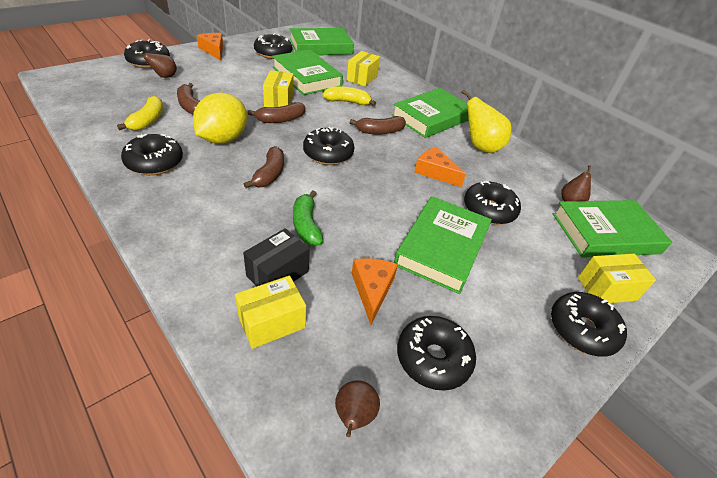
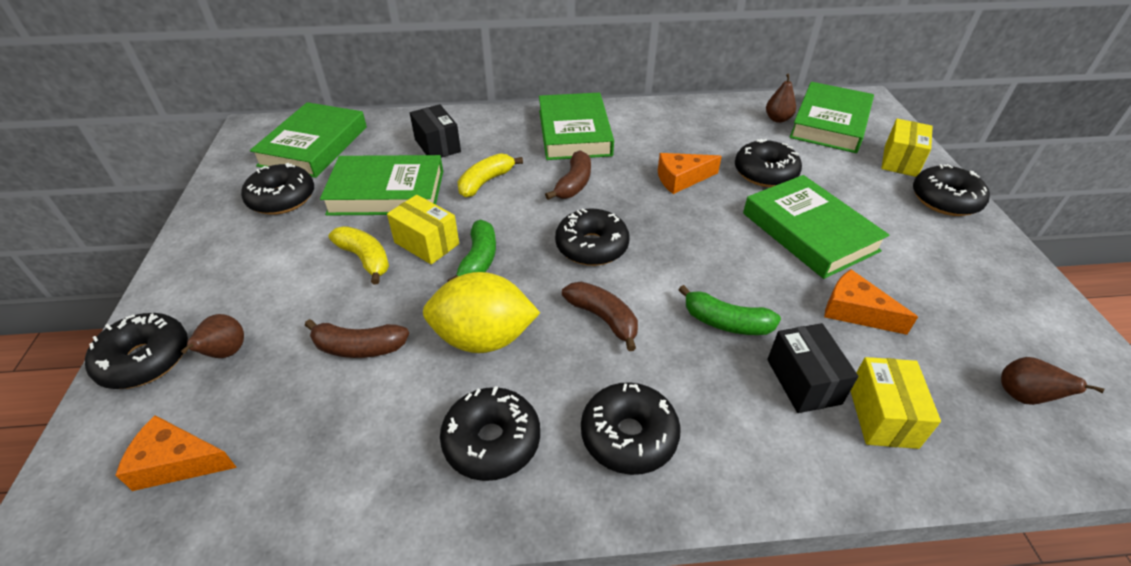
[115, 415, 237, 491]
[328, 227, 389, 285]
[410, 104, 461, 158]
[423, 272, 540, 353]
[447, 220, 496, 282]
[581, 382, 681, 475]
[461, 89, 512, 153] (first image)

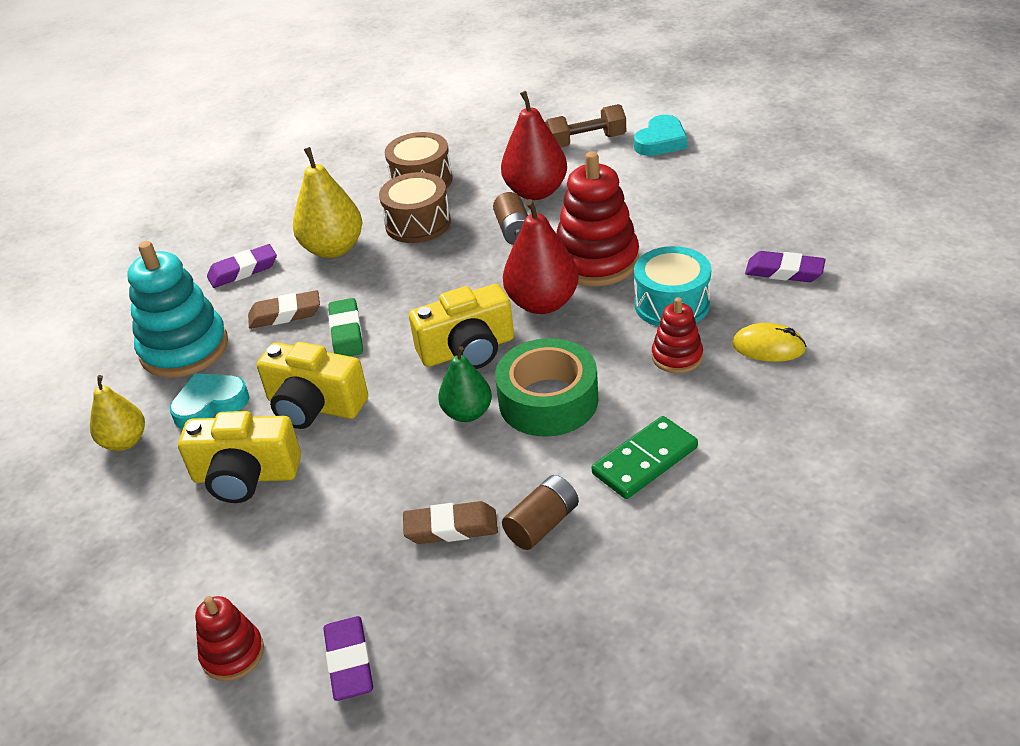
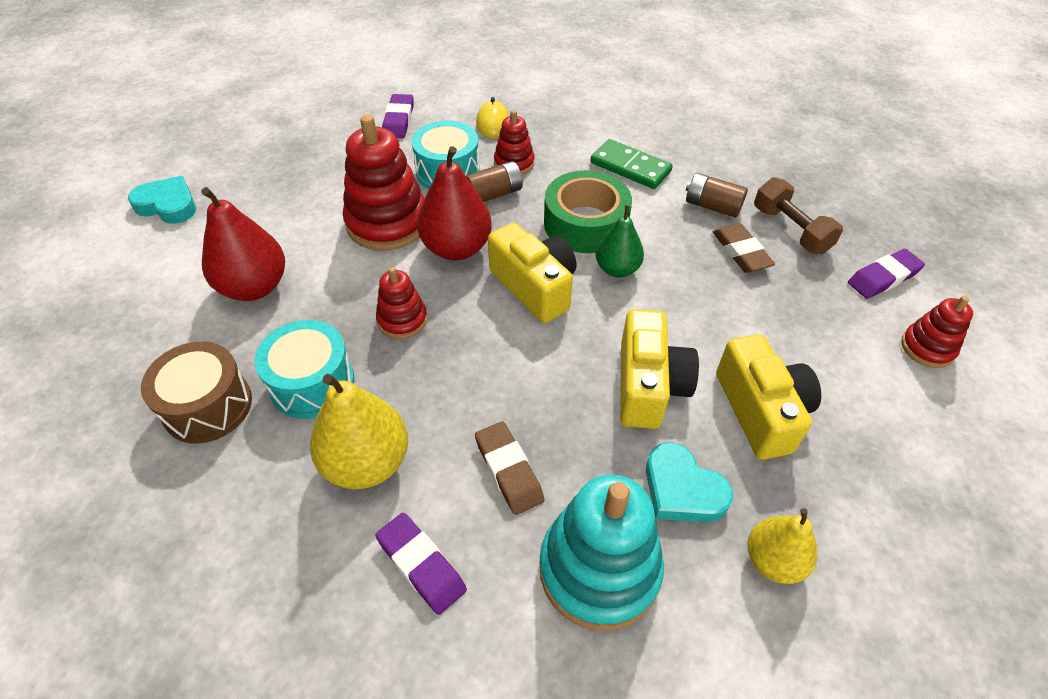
[255, 320, 355, 419]
[376, 267, 427, 339]
[466, 161, 523, 202]
[754, 177, 843, 254]
[329, 298, 363, 356] (first image)

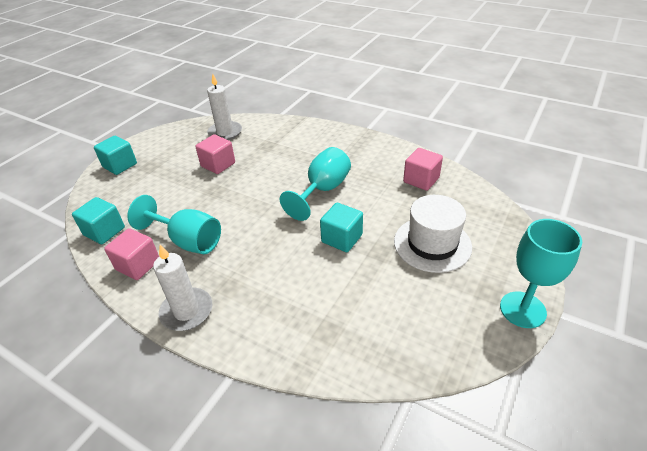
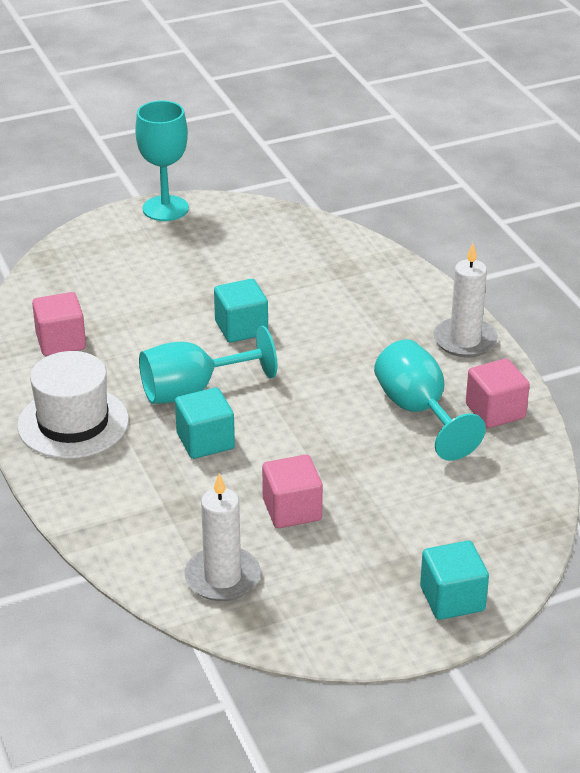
[17, 351, 129, 459]
[175, 388, 235, 459]

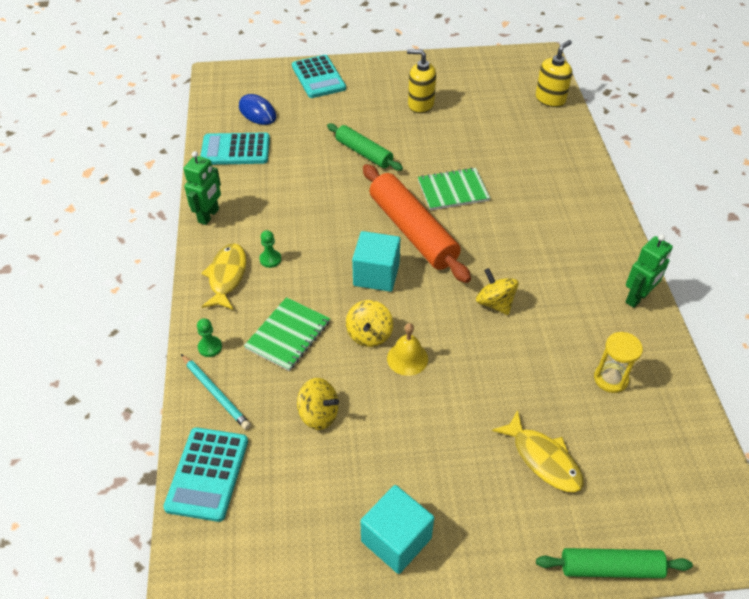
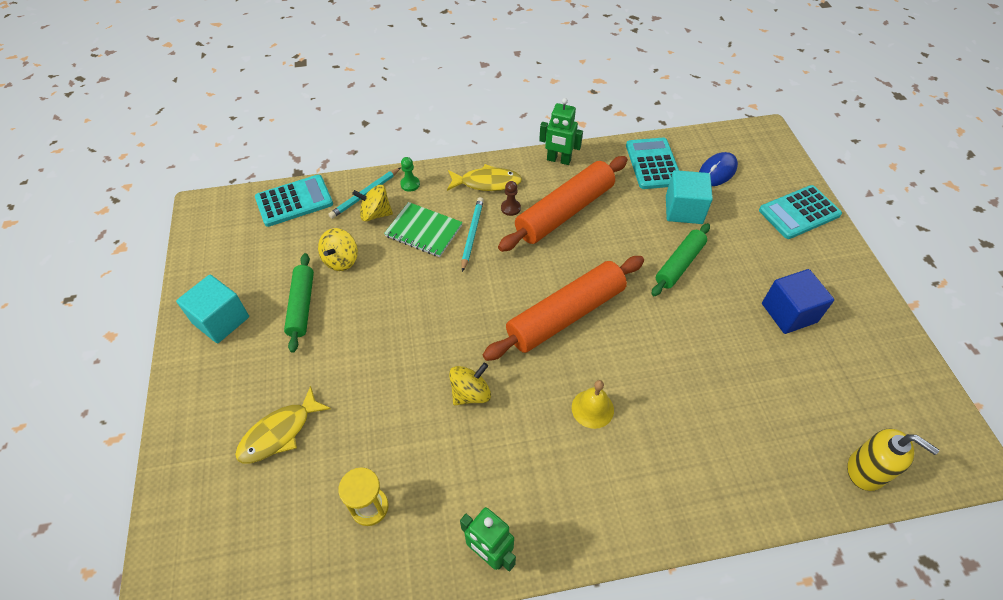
[255, 175, 333, 227]
[284, 253, 314, 353]
[352, 185, 393, 221]
[462, 197, 484, 272]
[498, 156, 628, 252]
[501, 181, 521, 216]
[572, 380, 614, 429]
[666, 170, 713, 224]
[762, 269, 834, 334]
[418, 167, 490, 210] (first image)

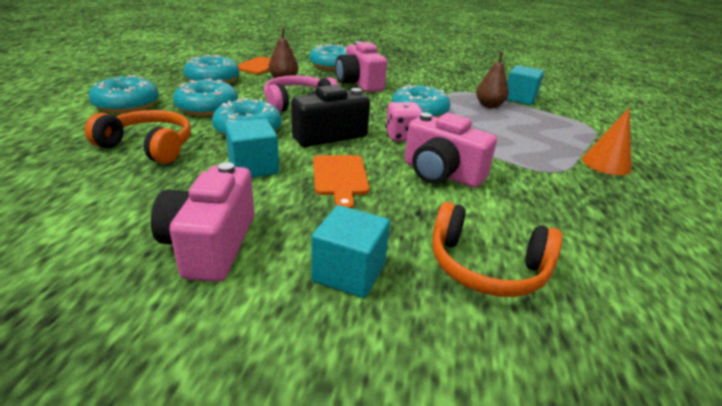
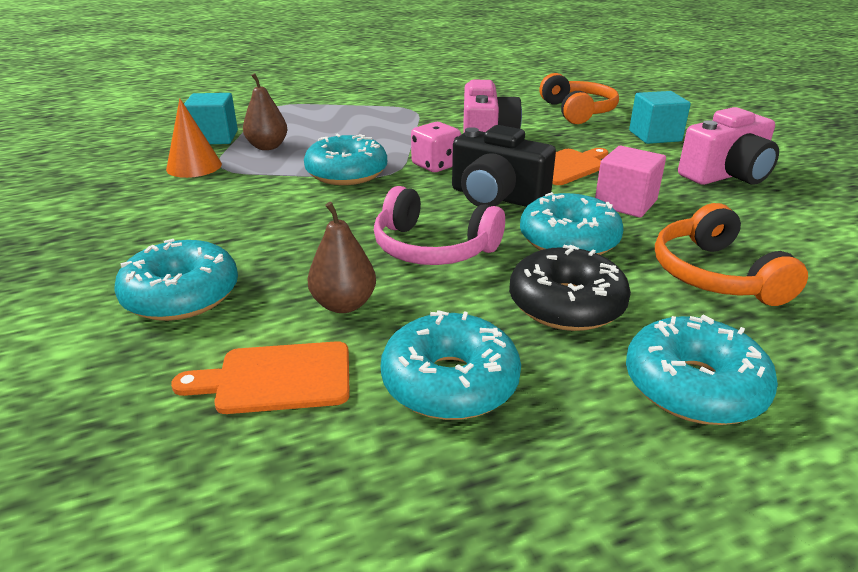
[166, 98, 222, 178]
[509, 245, 631, 331]
[595, 146, 666, 218]
[336, 41, 387, 92] (first image)

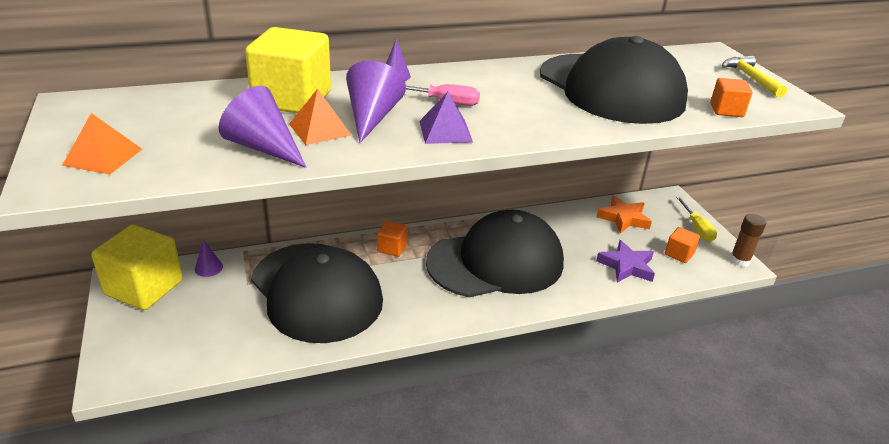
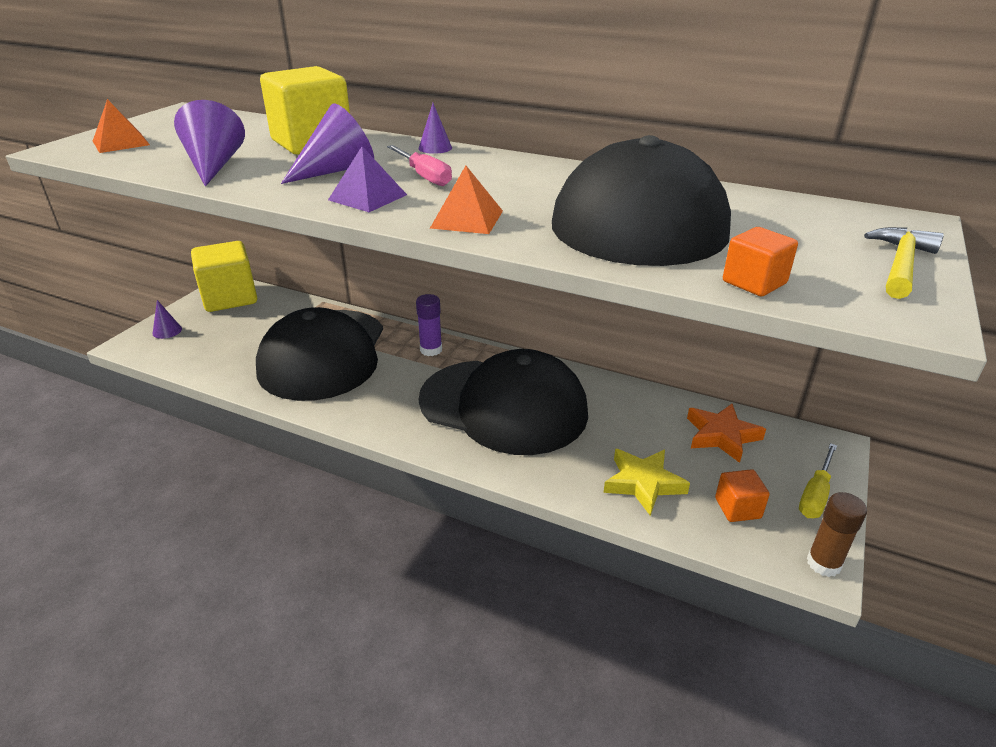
[153, 300, 182, 339]
[416, 294, 442, 356]
[430, 166, 503, 234]
[603, 449, 690, 516]

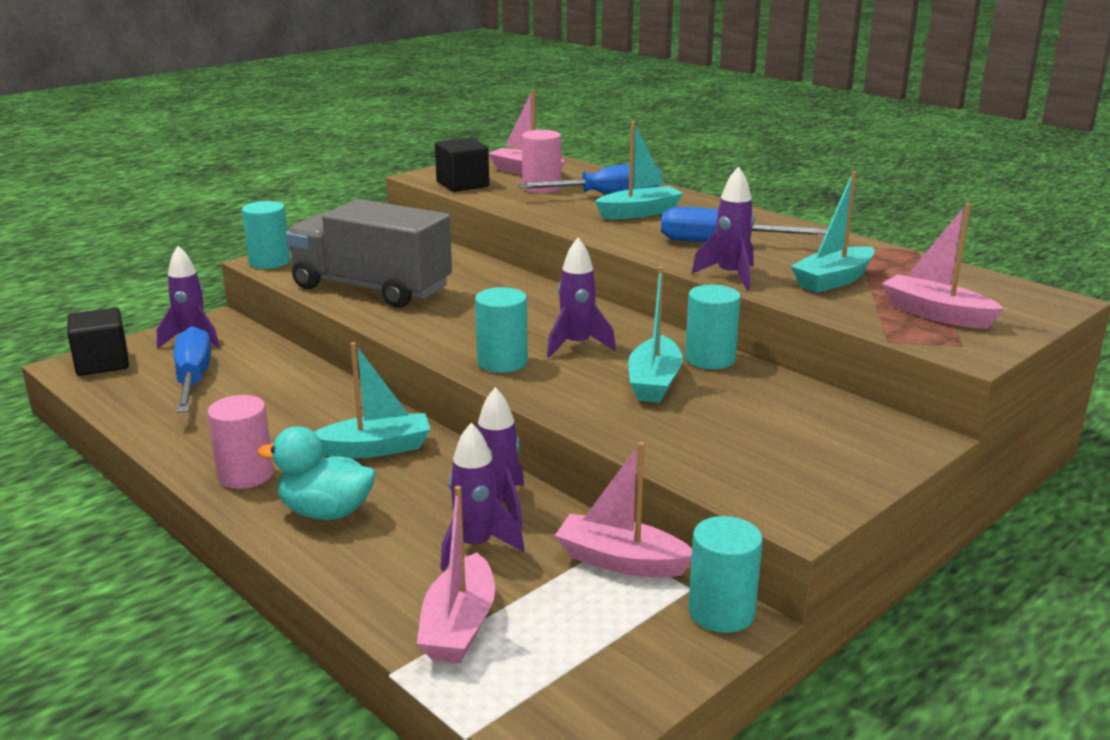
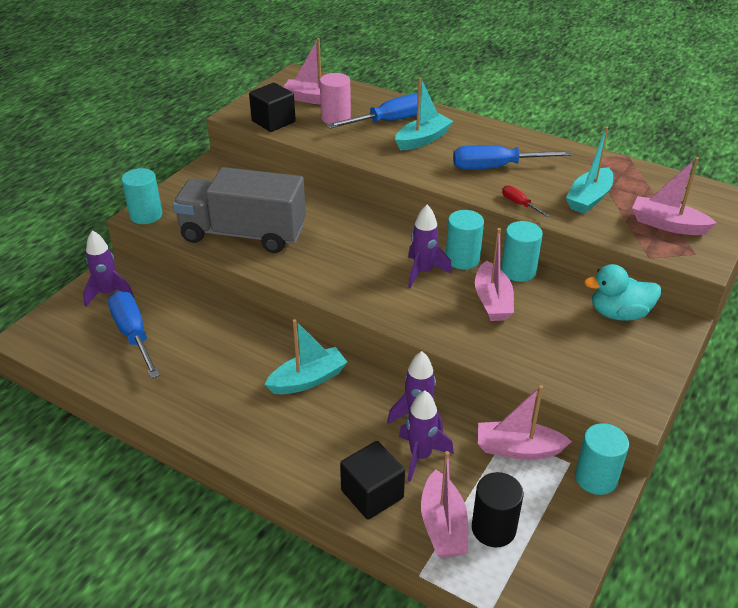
[340, 441, 405, 520]
[446, 210, 484, 270]
[472, 472, 524, 547]
[475, 228, 514, 321]
[502, 185, 550, 217]
[584, 264, 661, 321]
[207, 395, 274, 489] (first image)

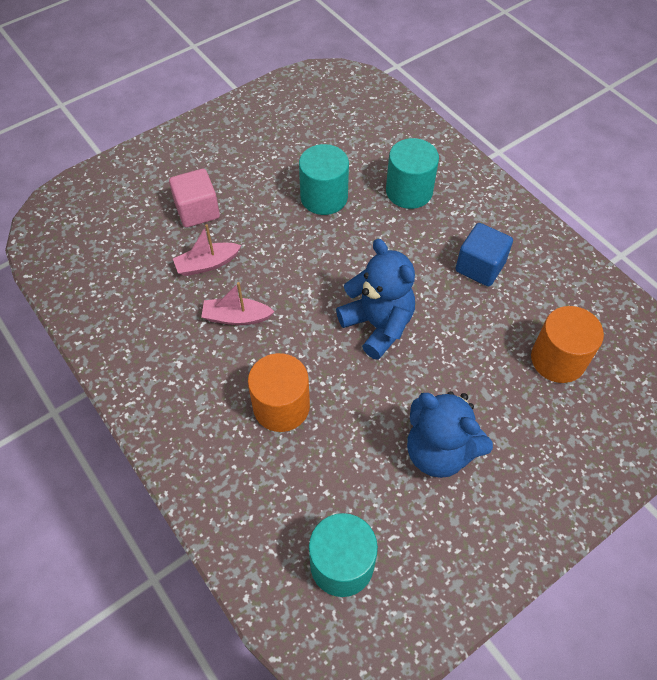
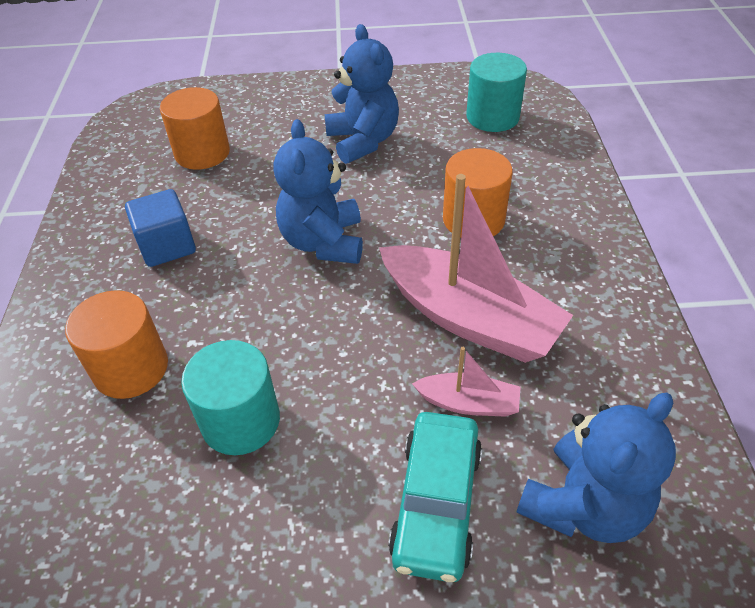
[65, 290, 168, 399]
[379, 174, 573, 363]
[388, 412, 482, 582]
[516, 392, 676, 543]

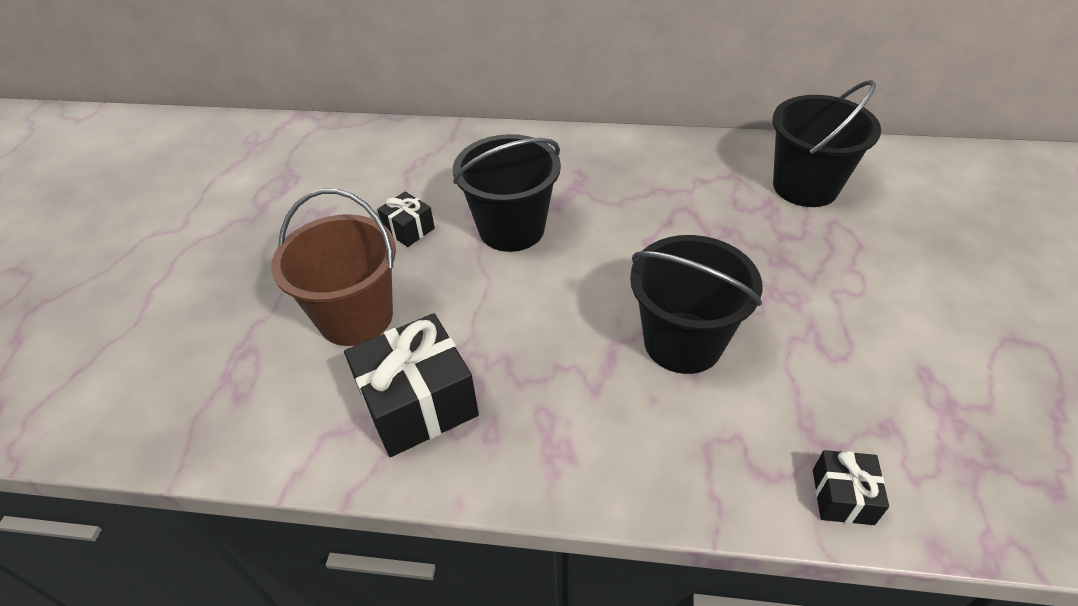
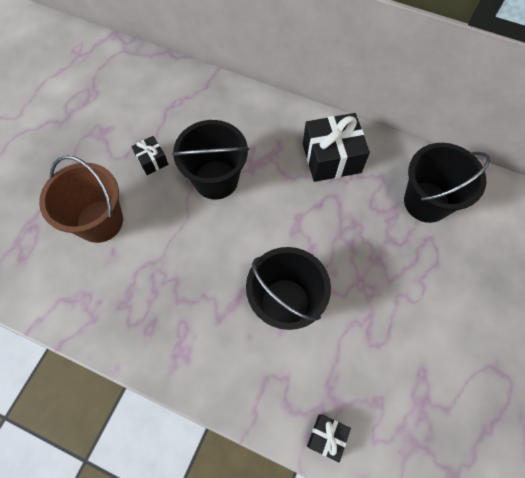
[303, 113, 370, 182]

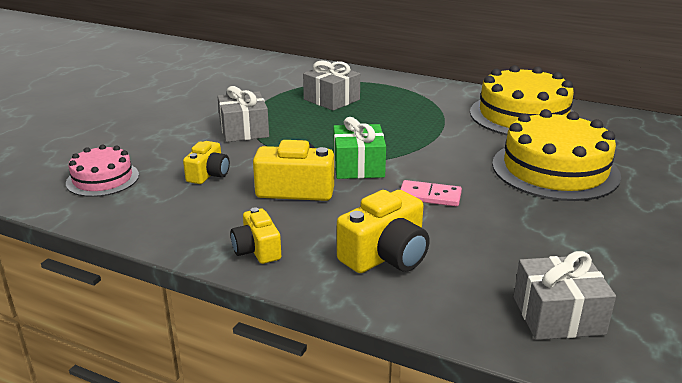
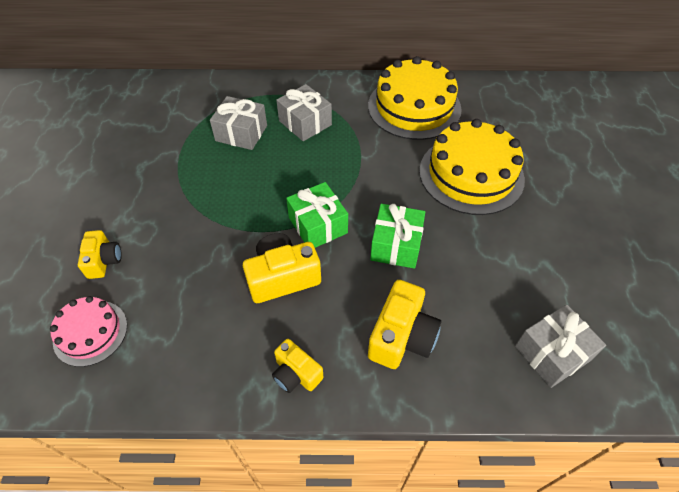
[78, 230, 122, 279]
[276, 84, 332, 141]
[370, 204, 425, 269]

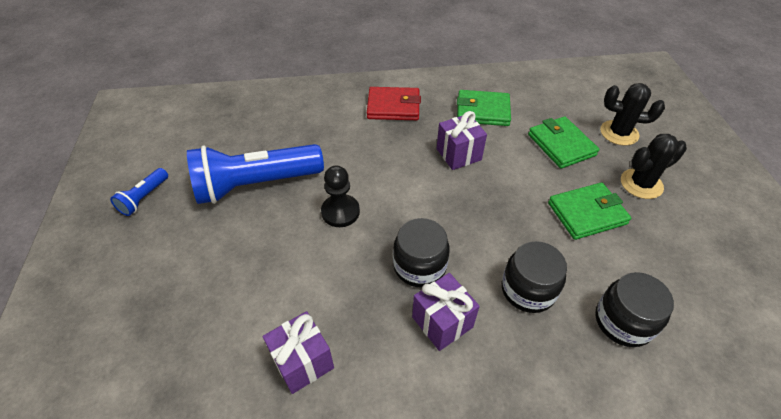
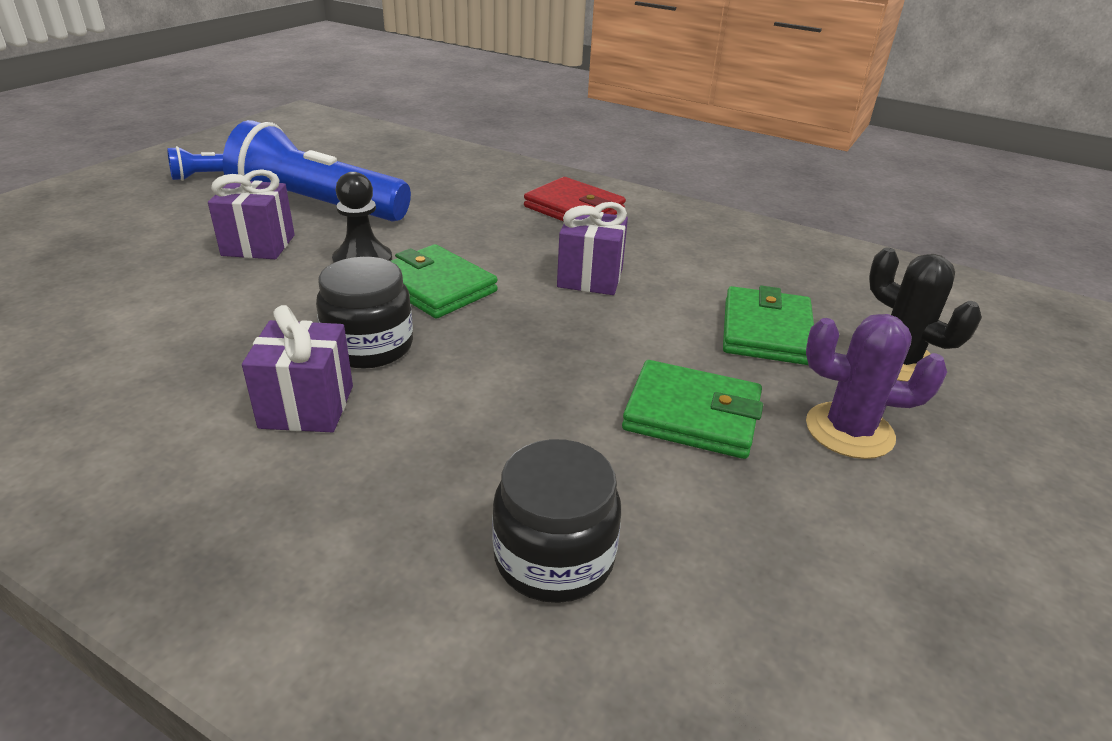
[208, 169, 295, 259]
[391, 244, 498, 318]
[806, 314, 947, 459]
[501, 241, 567, 313] (first image)

